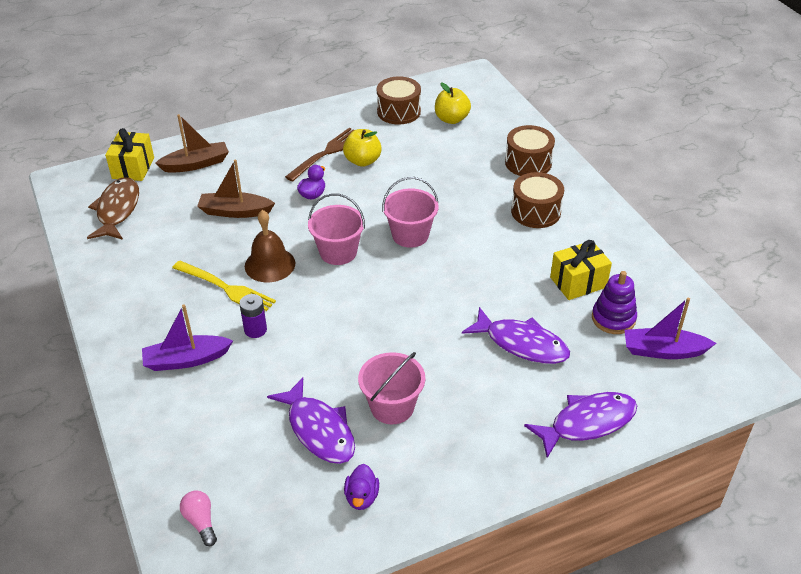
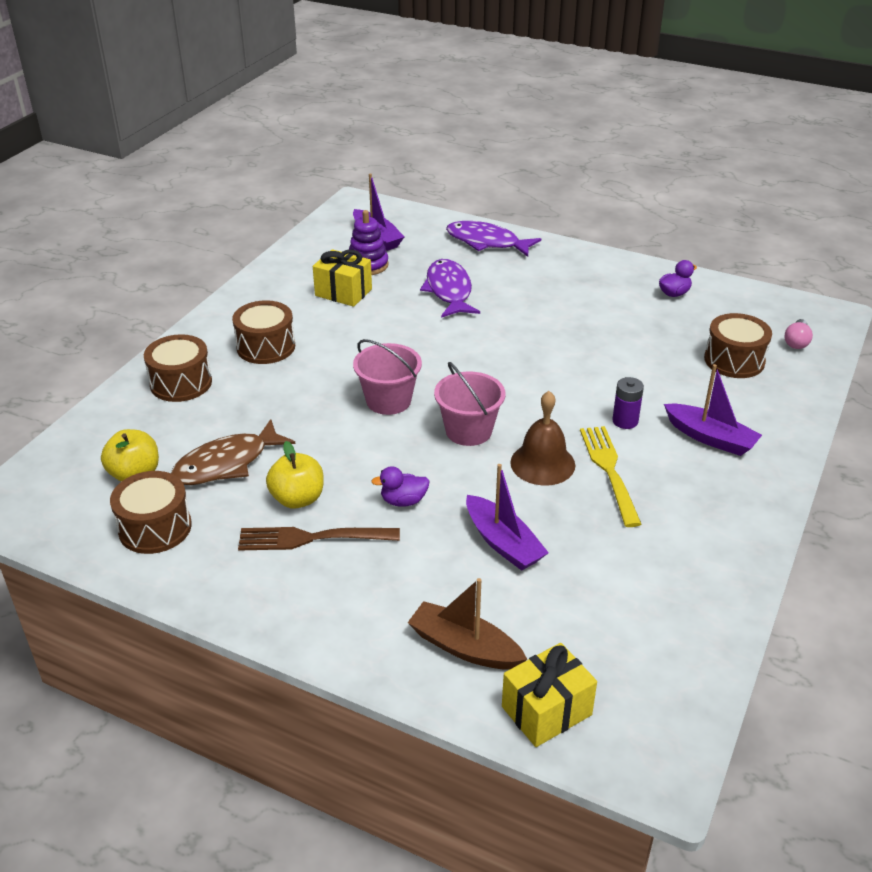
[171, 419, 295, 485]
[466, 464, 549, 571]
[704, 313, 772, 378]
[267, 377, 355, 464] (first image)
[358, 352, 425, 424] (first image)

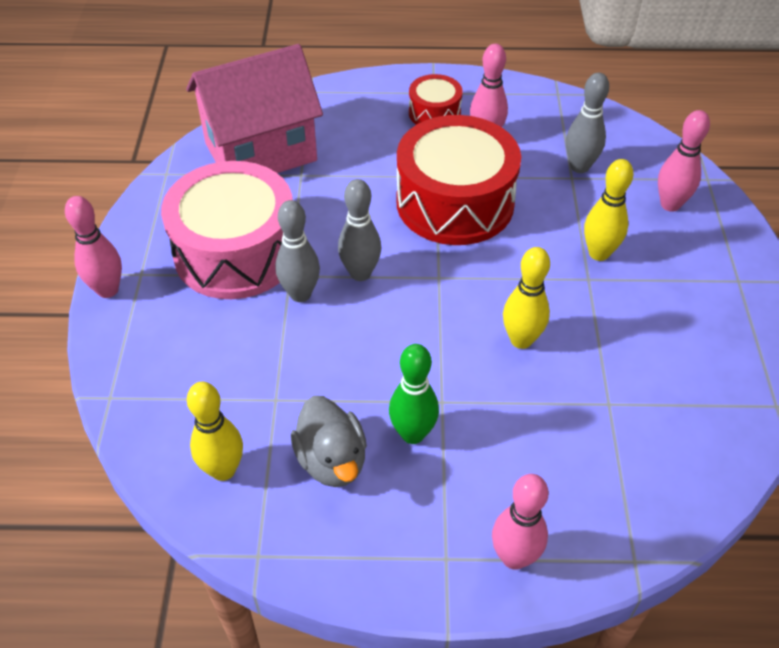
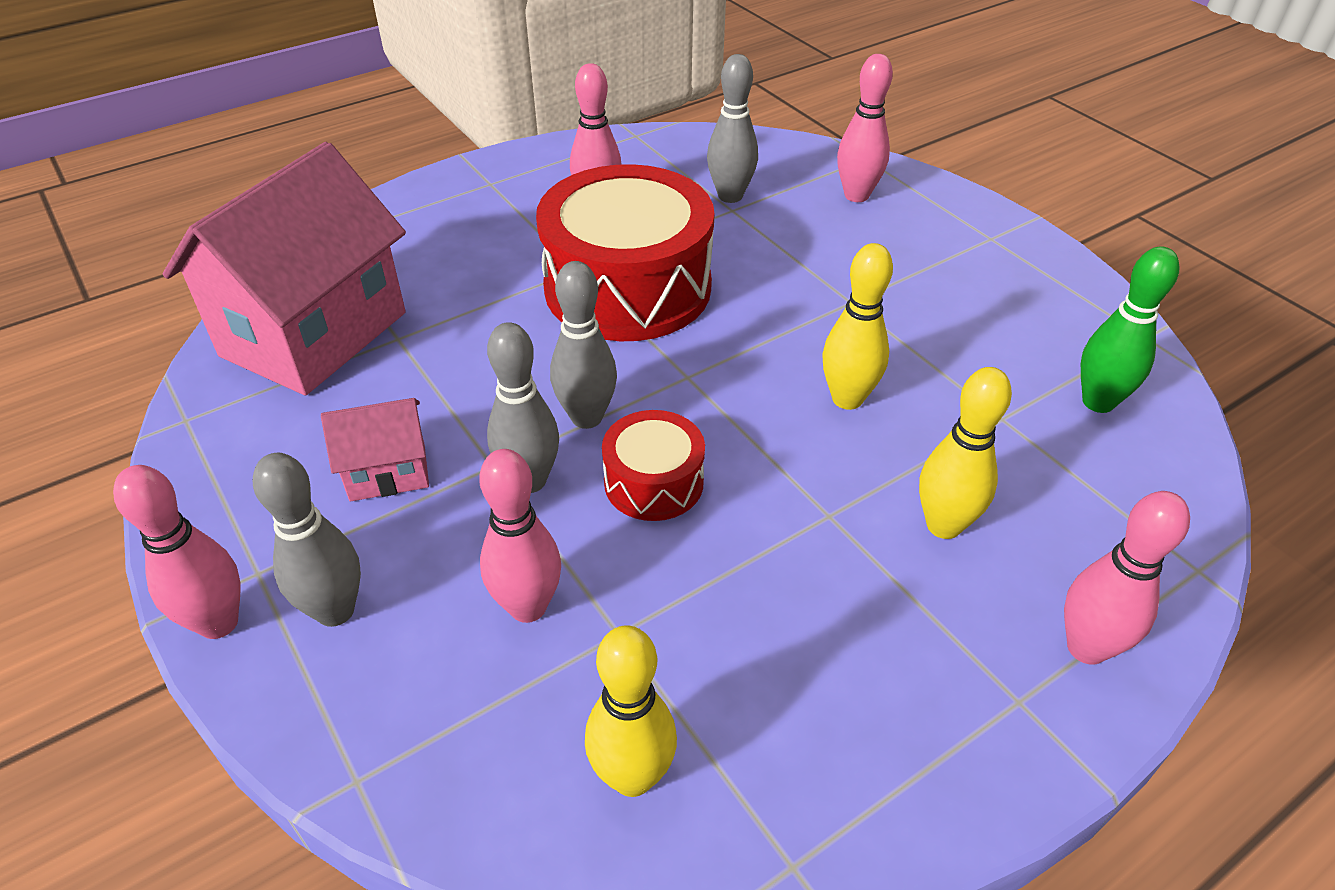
[253, 452, 361, 627]
[321, 398, 429, 502]
[479, 449, 561, 623]
[602, 410, 705, 521]
[919, 367, 1012, 539]
[1081, 246, 1180, 413]
[291, 396, 367, 487] (first image)

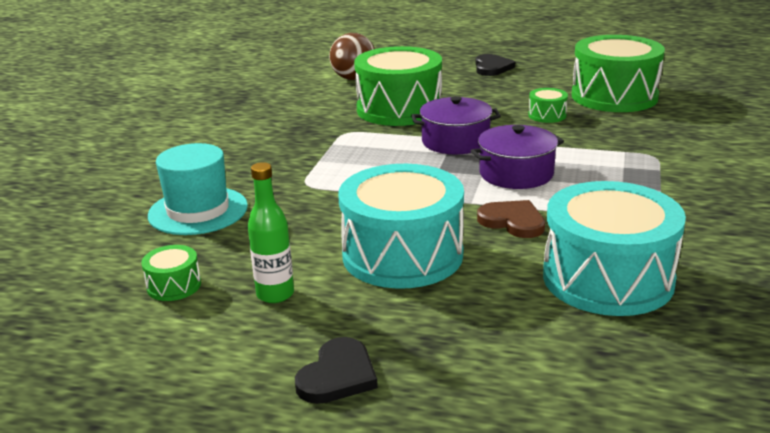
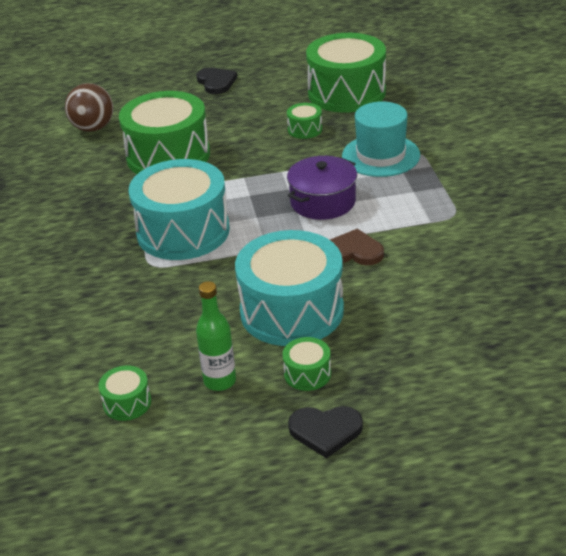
[129, 159, 230, 260]
[282, 337, 331, 391]
[288, 406, 363, 459]
[342, 101, 420, 177]
[411, 96, 501, 154] (first image)

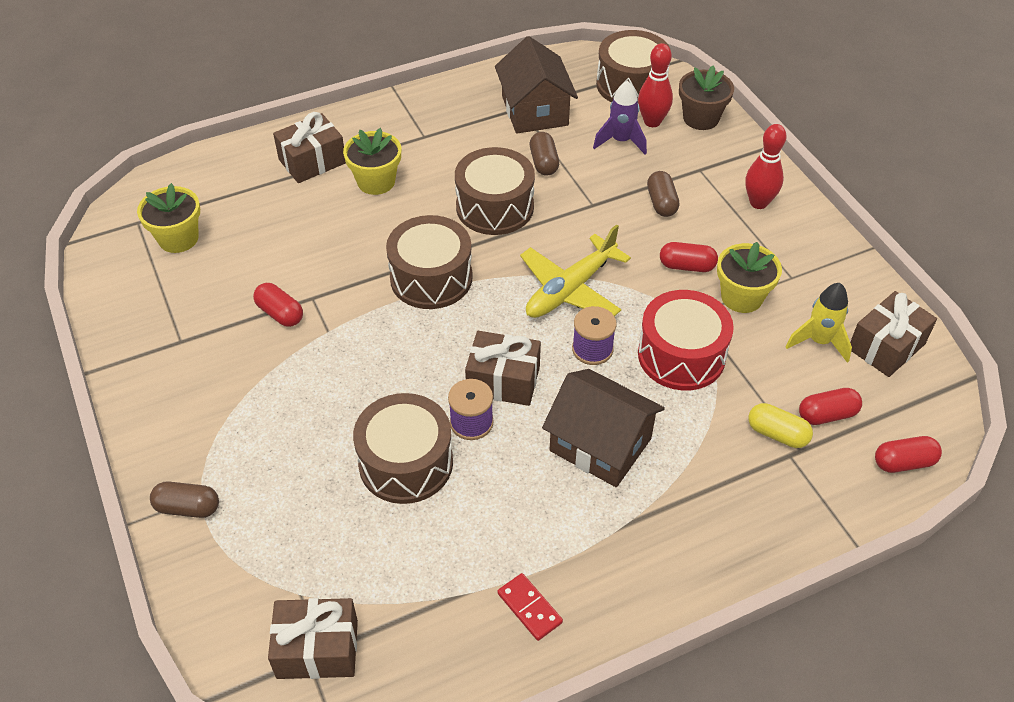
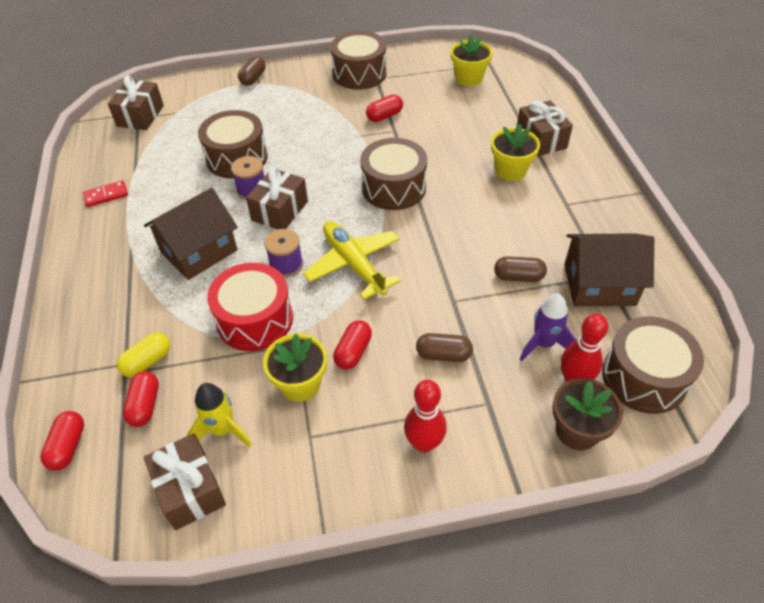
[330, 31, 387, 90]

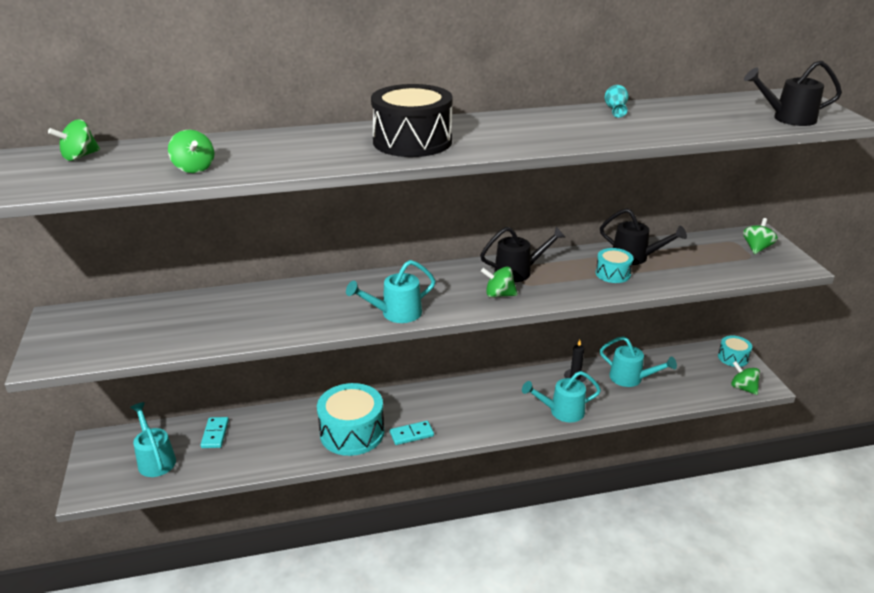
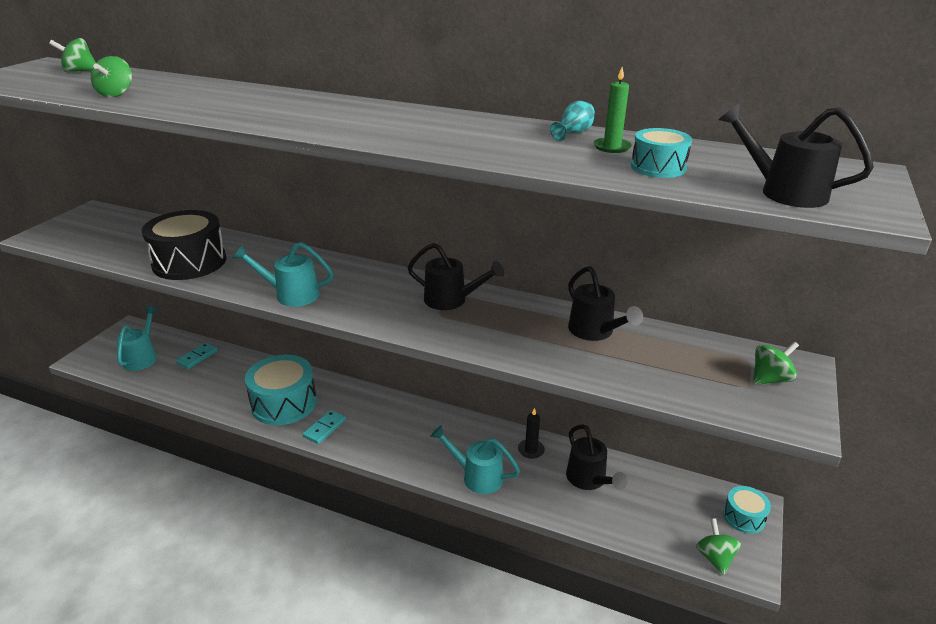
[142, 210, 226, 280]
[302, 410, 346, 444]
[566, 424, 628, 490]
[594, 67, 632, 153]
[631, 128, 692, 178]
[481, 266, 518, 298] (first image)

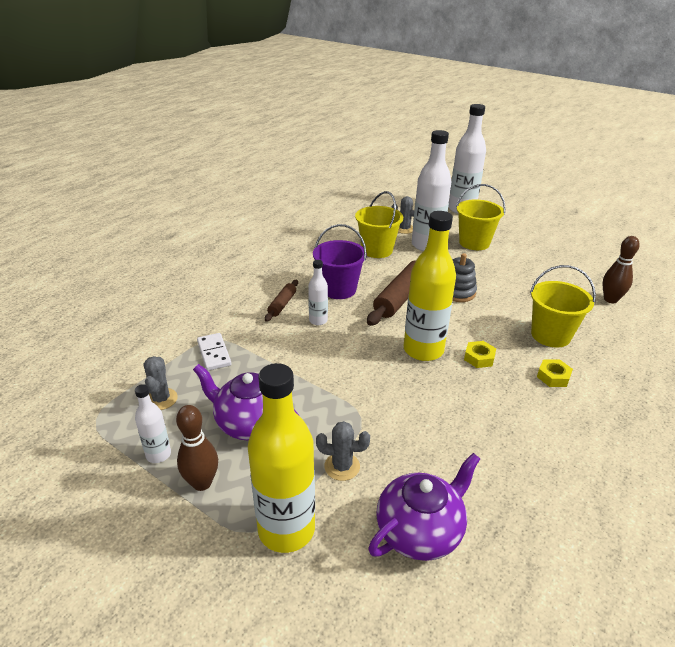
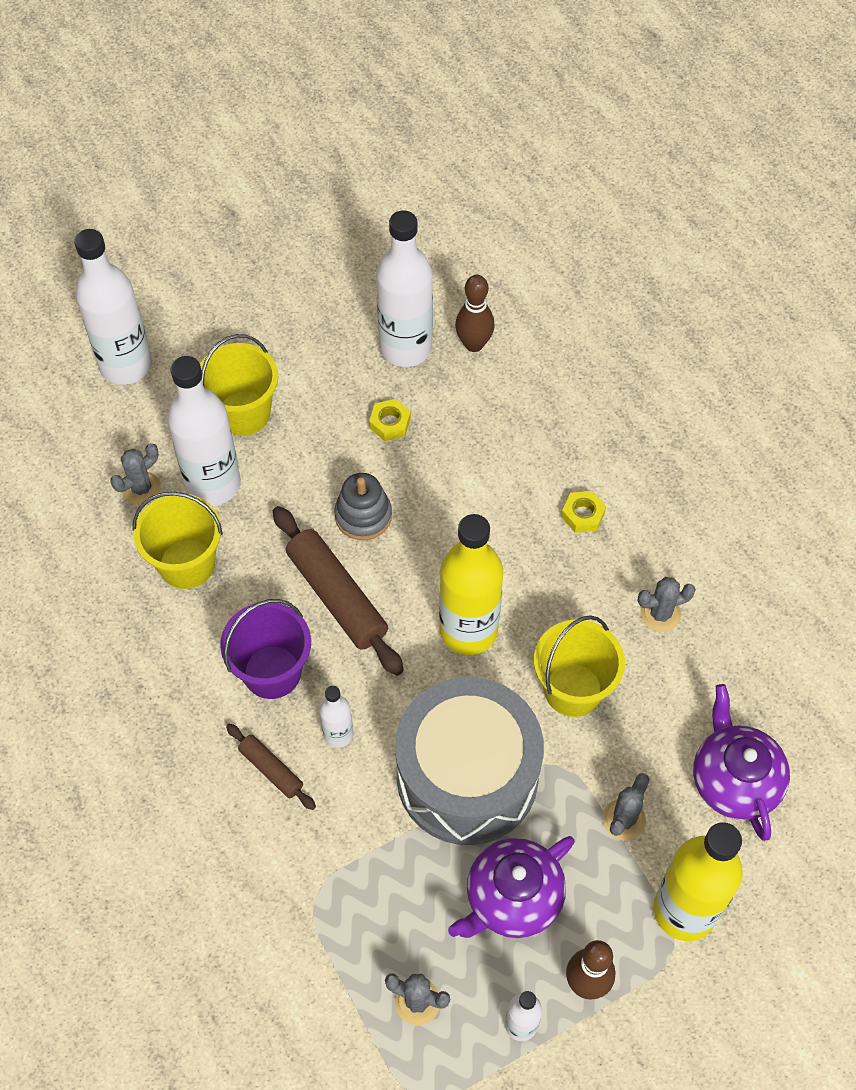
[369, 399, 411, 441]
[376, 210, 433, 367]
[395, 677, 544, 845]
[534, 615, 625, 717]
[638, 577, 696, 632]
[197, 333, 231, 371] (first image)

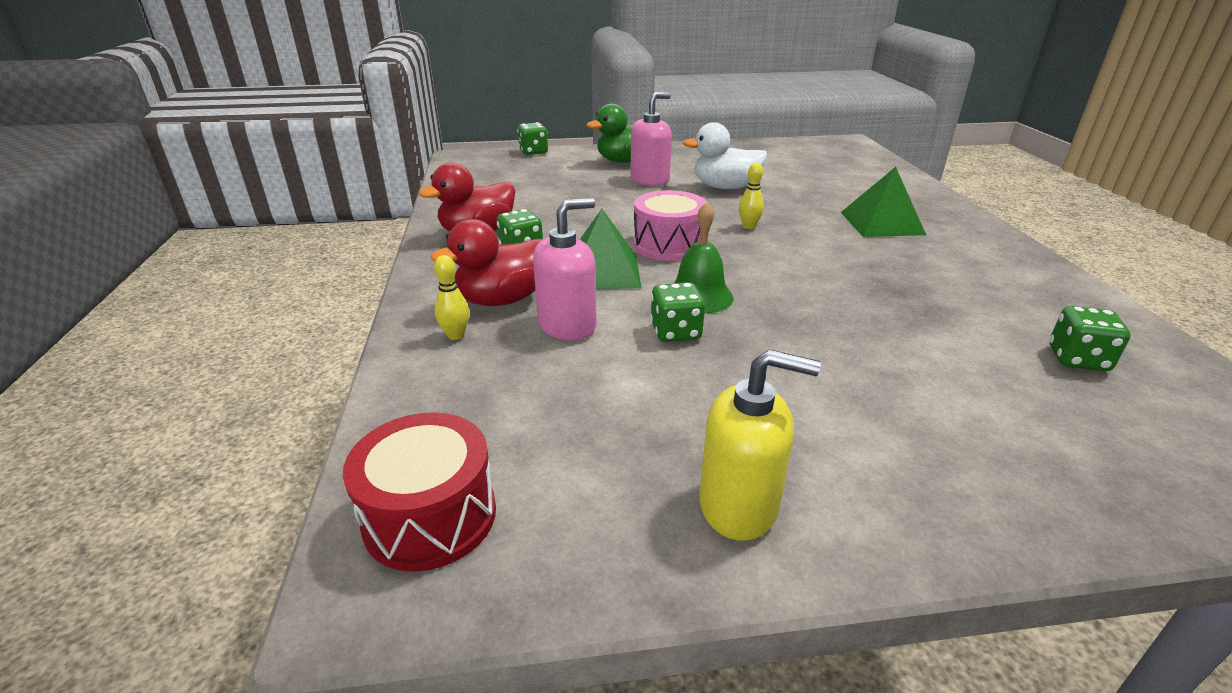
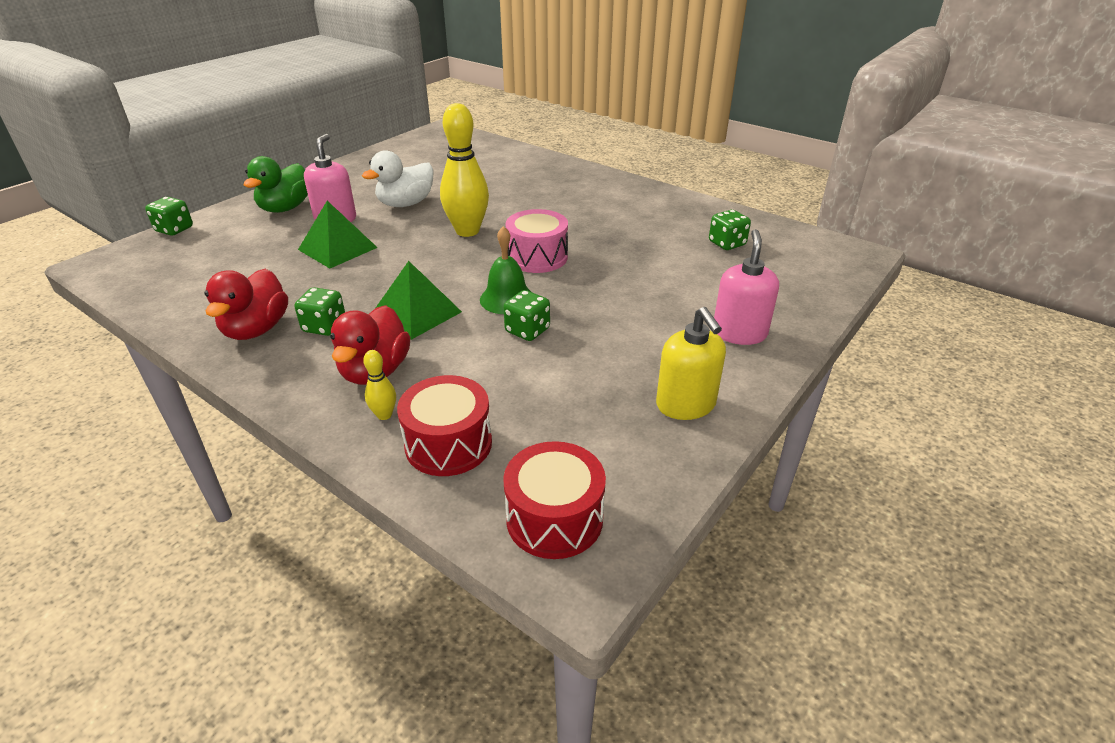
[298, 201, 378, 268]
[397, 375, 492, 476]
[440, 103, 489, 237]
[506, 209, 568, 273]
[656, 307, 726, 420]
[714, 229, 779, 345]

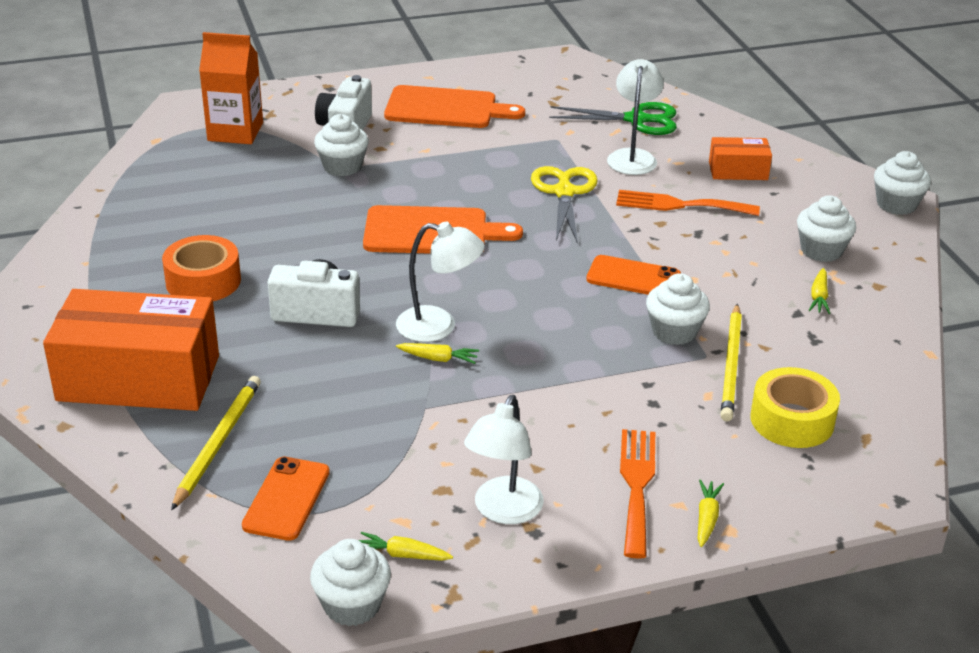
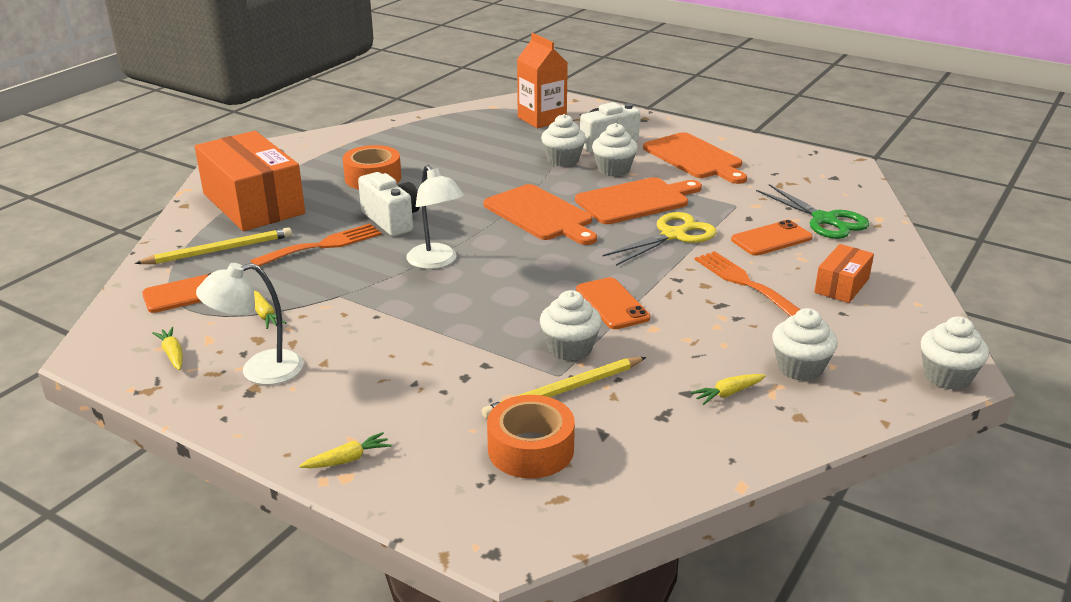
[250, 224, 382, 266]
[254, 291, 286, 329]
[487, 395, 575, 478]
[575, 177, 702, 224]
[592, 123, 638, 176]
[731, 220, 813, 256]
[814, 244, 874, 303]

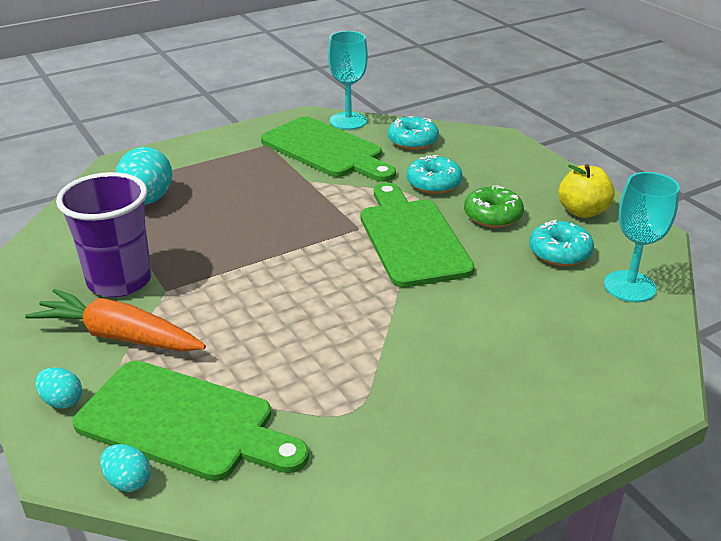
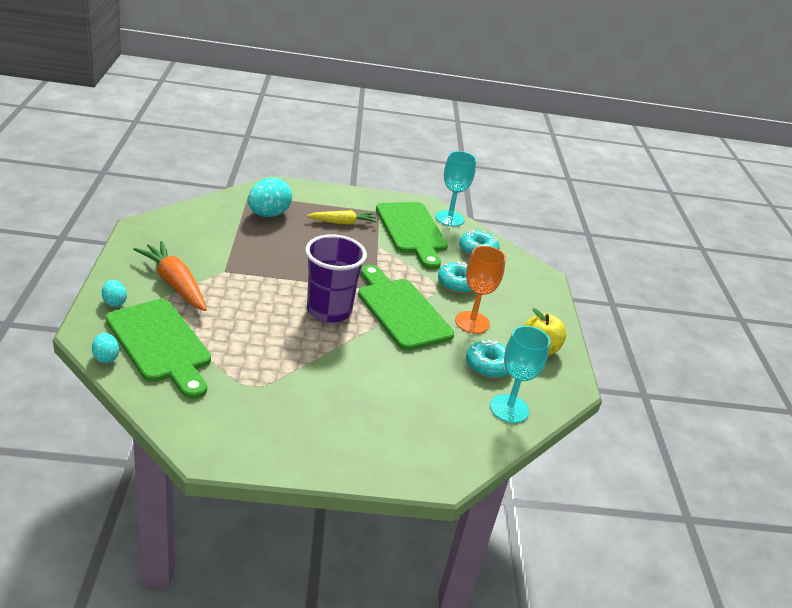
[305, 234, 367, 323]
[307, 210, 378, 224]
[358, 265, 454, 351]
[455, 246, 506, 334]

